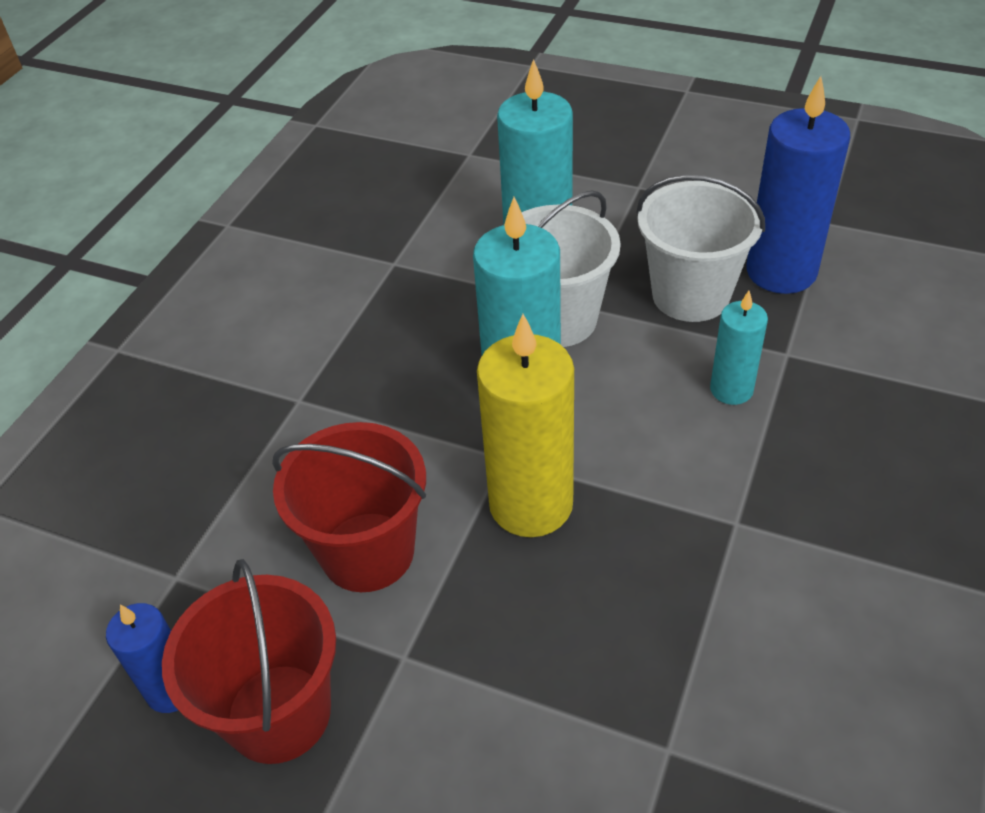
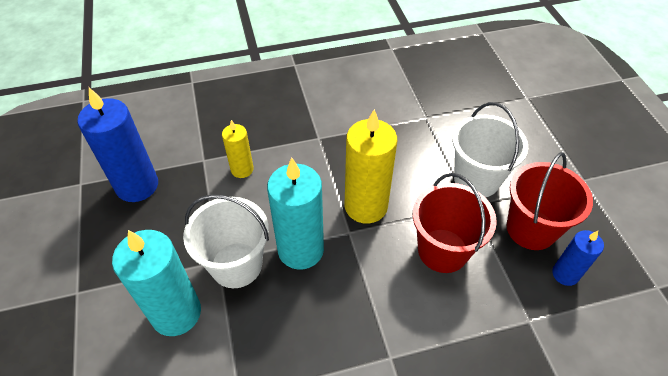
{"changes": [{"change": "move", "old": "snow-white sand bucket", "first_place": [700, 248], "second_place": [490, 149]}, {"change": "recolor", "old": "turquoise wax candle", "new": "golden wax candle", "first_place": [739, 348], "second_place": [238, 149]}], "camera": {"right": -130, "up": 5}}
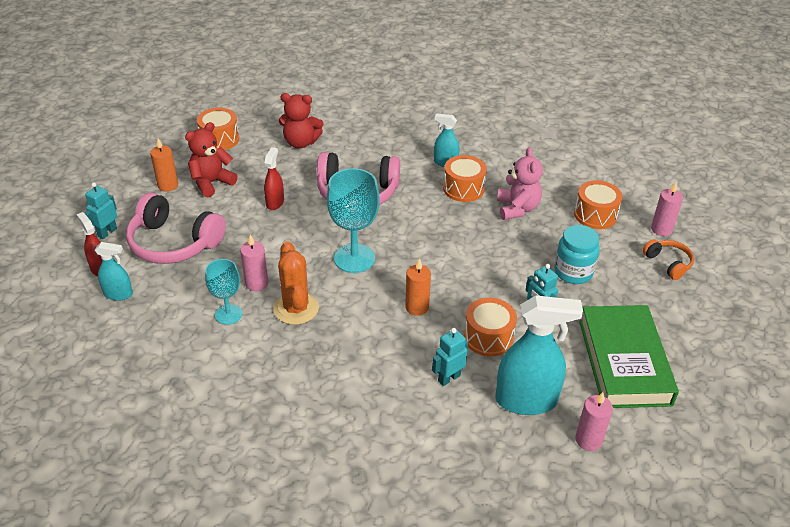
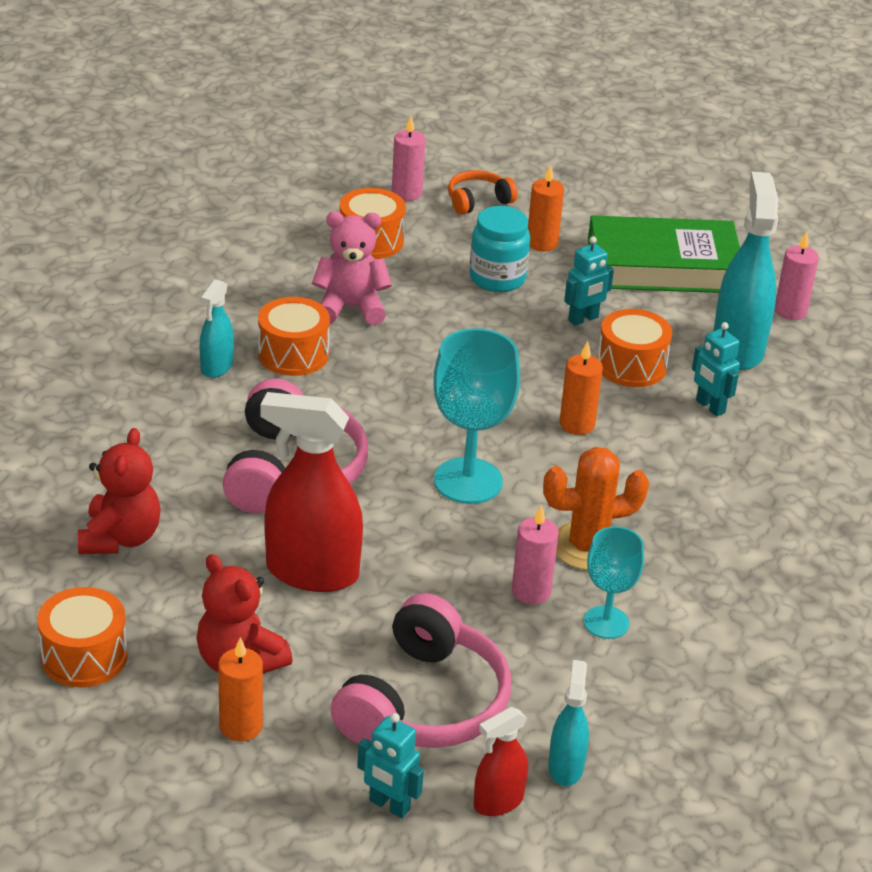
{"changes": [{"change": "resize", "old": "red spray cleaner", "first_place": [274, 178], "second_place": [311, 492], "factor": 1.9}, {"change": "insert", "new": "orange-coloured wax candle", "second_place": [546, 207]}], "camera": {"right": -90, "up": -5}}
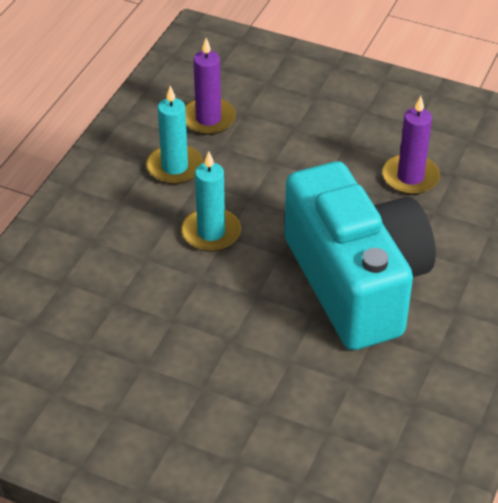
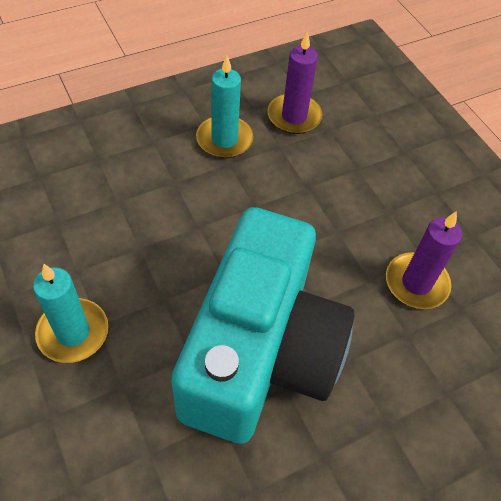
{"changes": [{"change": "move", "old": "turquoise wax candle", "first_place": [211, 201], "second_place": [70, 313]}], "camera": {"right": 35, "up": 10}}
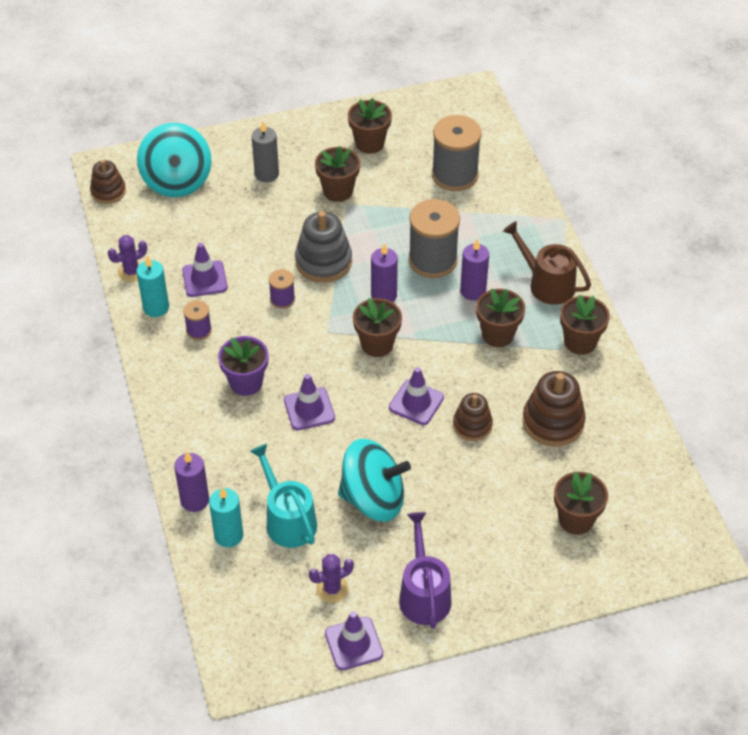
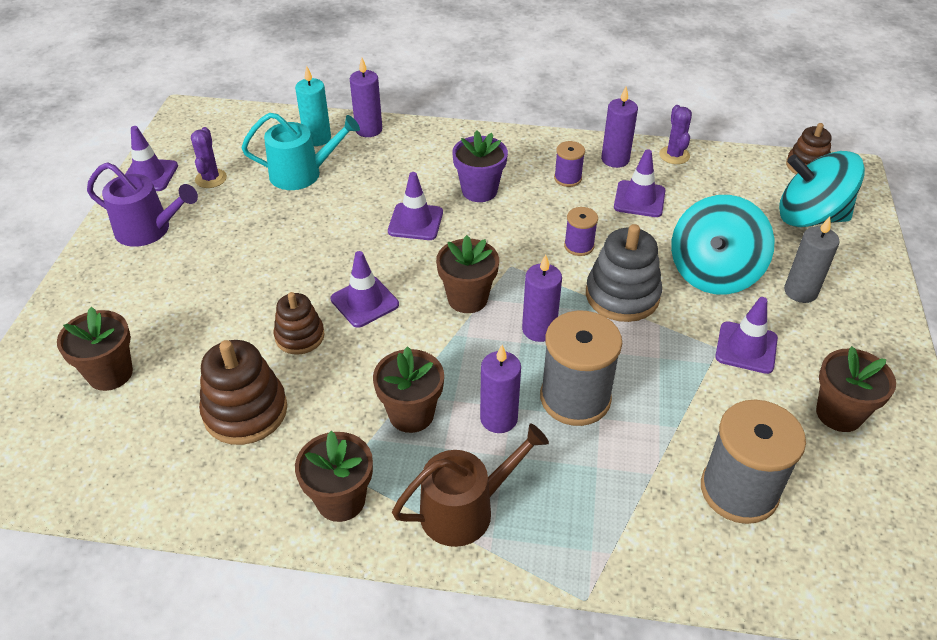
{"changes": [{"change": "replace", "old": "brown potted plant", "new": "royal purple safety cone", "first_place": [337, 174], "second_place": [746, 335]}, {"change": "recolor", "old": "turquoise wax candle", "new": "royal purple wax candle", "first_place": [152, 286], "second_place": [619, 127]}, {"change": "move", "old": "turquoise toy top", "first_place": [374, 480], "second_place": [722, 245]}], "camera": {"right": 115, "up": -5}}
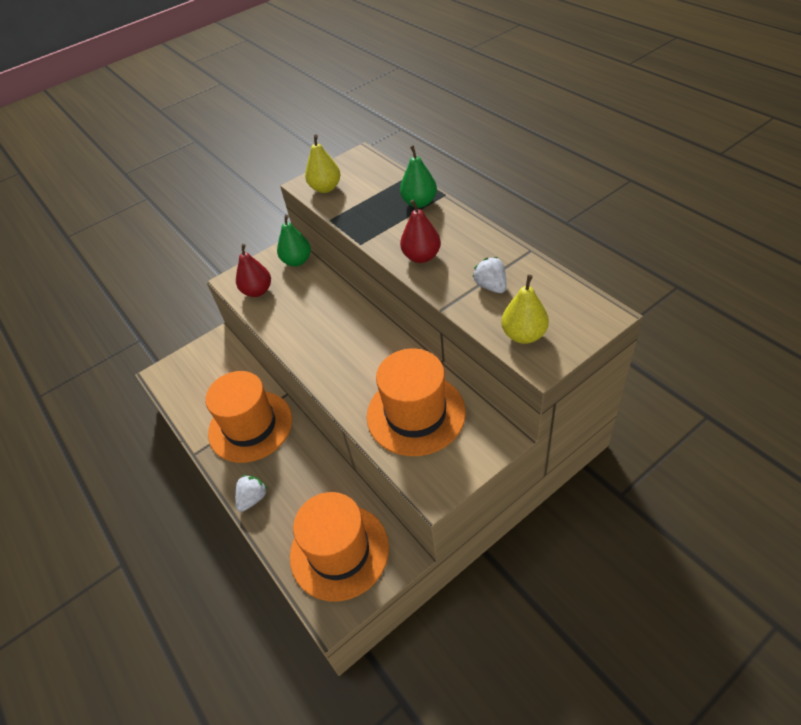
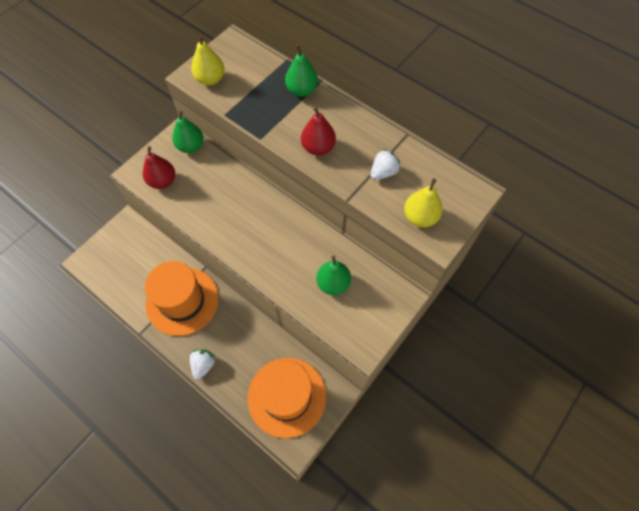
{"changes": [{"change": "rotate", "old": "snow-white berry", "first_place": [489, 275], "second_place": [386, 164], "degrees": 90}, {"change": "replace", "old": "orange-coloured top hat", "new": "leaf-green toy pear", "first_place": [416, 402], "second_place": [333, 275]}], "camera": {"right": -20, "up": 15}}
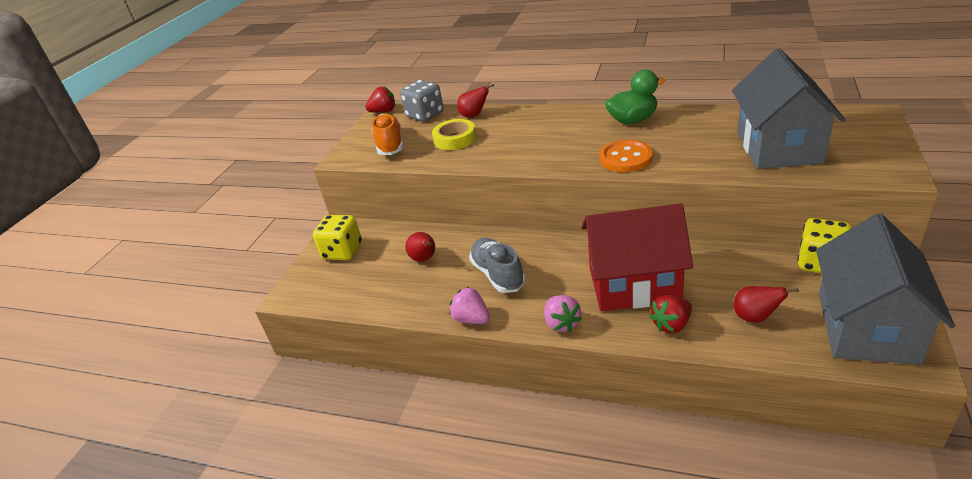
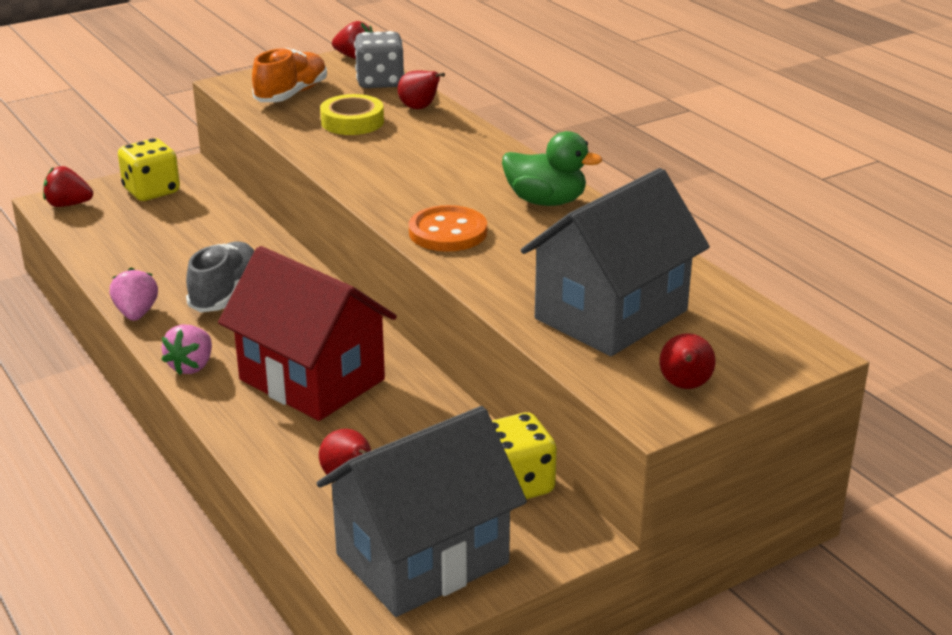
{"changes": [{"change": "move", "old": "red toy pear", "first_place": [420, 247], "second_place": [687, 361]}, {"change": "move", "old": "red berry", "first_place": [670, 314], "second_place": [68, 186]}], "camera": {"right": 35, "up": -5}}
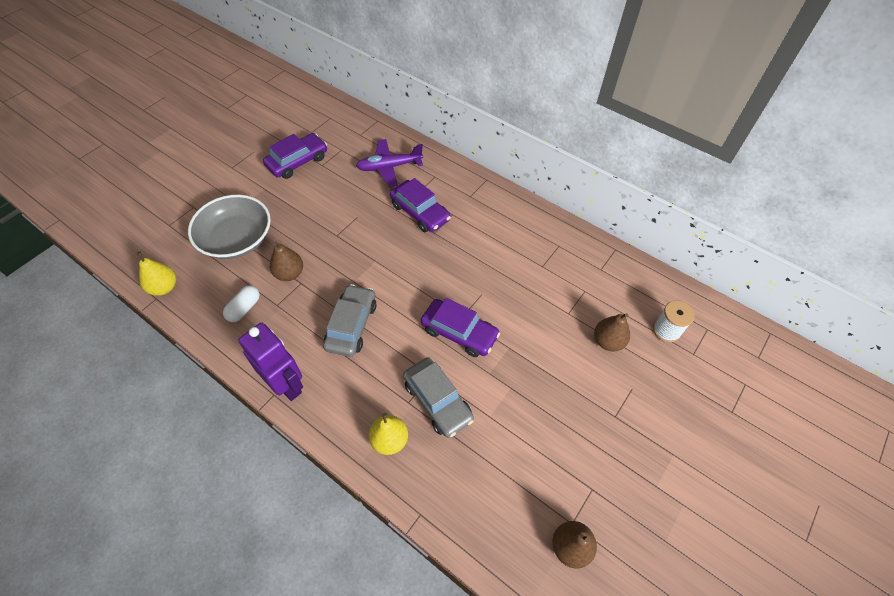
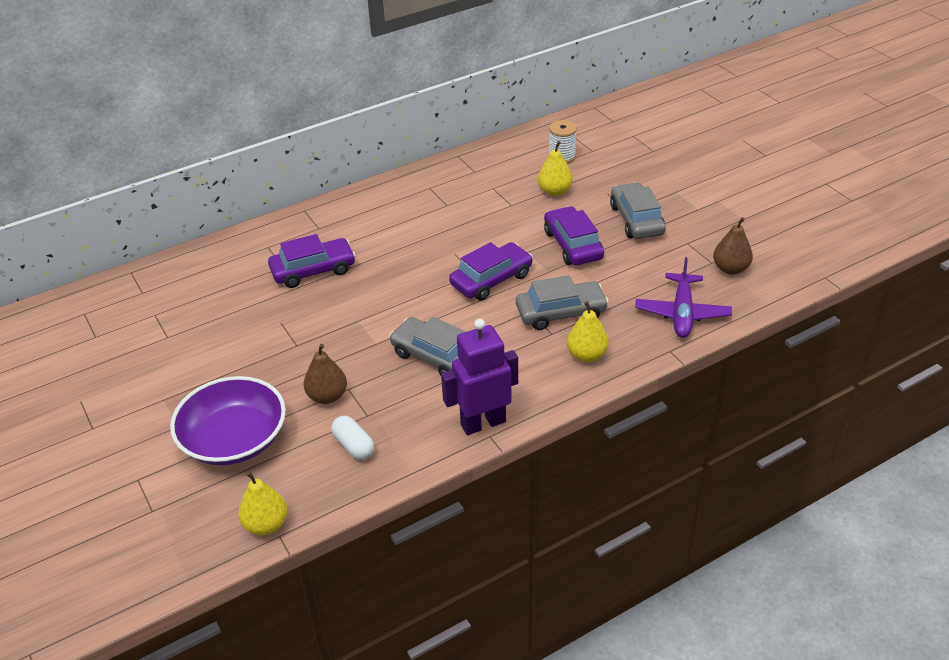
{"changes": [{"change": "move", "old": "royal purple car", "first_place": [295, 156], "second_place": [574, 235]}, {"change": "move", "old": "royal purple plane", "first_place": [389, 163], "second_place": [683, 297]}, {"change": "recolor", "old": "gray serving bowl", "new": "royal purple serving bowl", "first_place": [229, 227], "second_place": [228, 420]}, {"change": "recolor", "old": "brown toy pear", "new": "golden toy pear", "first_place": [612, 332], "second_place": [555, 168]}, {"change": "insert", "new": "gray car", "second_place": [638, 210]}], "camera": {"right": -65, "up": -15}}
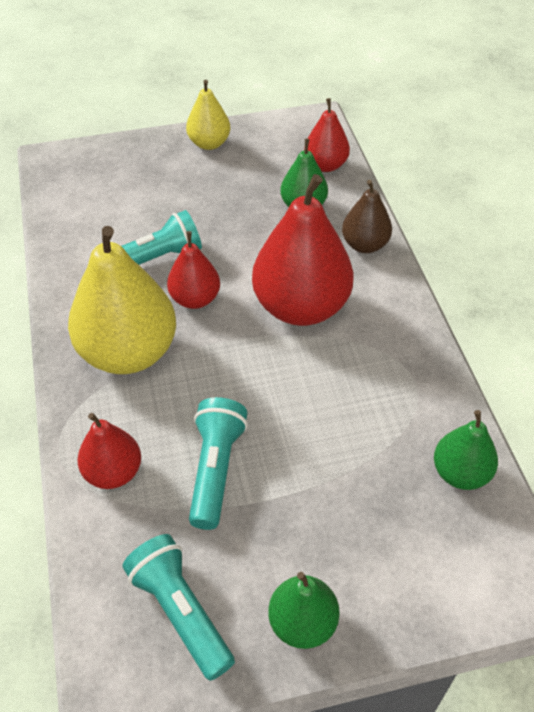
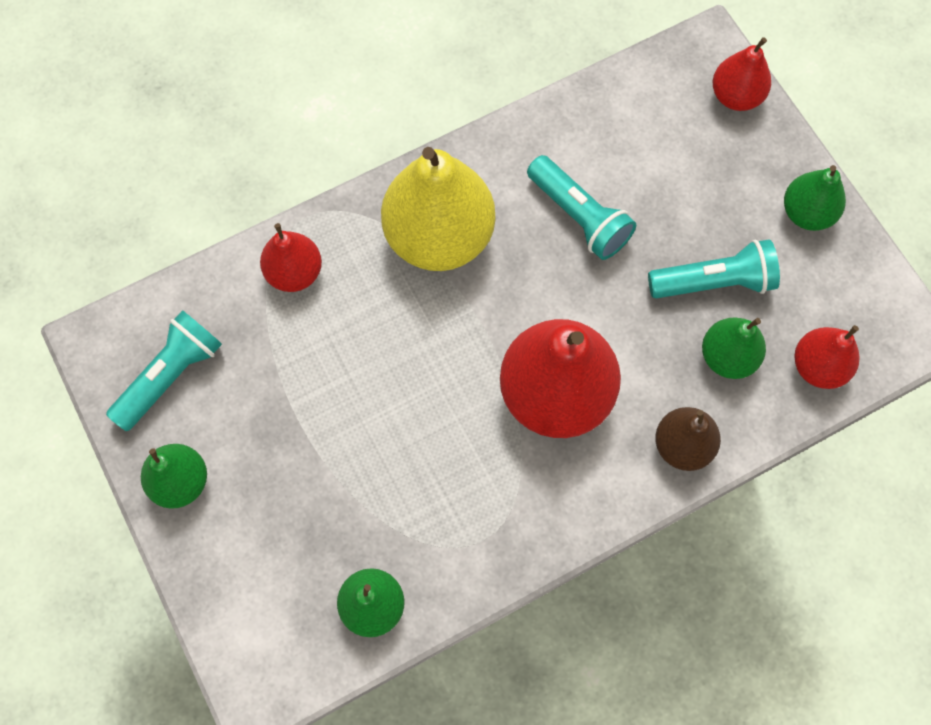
{"changes": [{"change": "recolor", "old": "golden toy pear", "new": "leaf-green toy pear", "first_place": [208, 115], "second_place": [815, 198]}, {"change": "move", "old": "red toy pear", "first_place": [193, 270], "second_place": [742, 74]}, {"change": "move", "old": "turquoise flashlight", "first_place": [218, 463], "second_place": [714, 269]}], "camera": {"right": 75, "up": 20}}
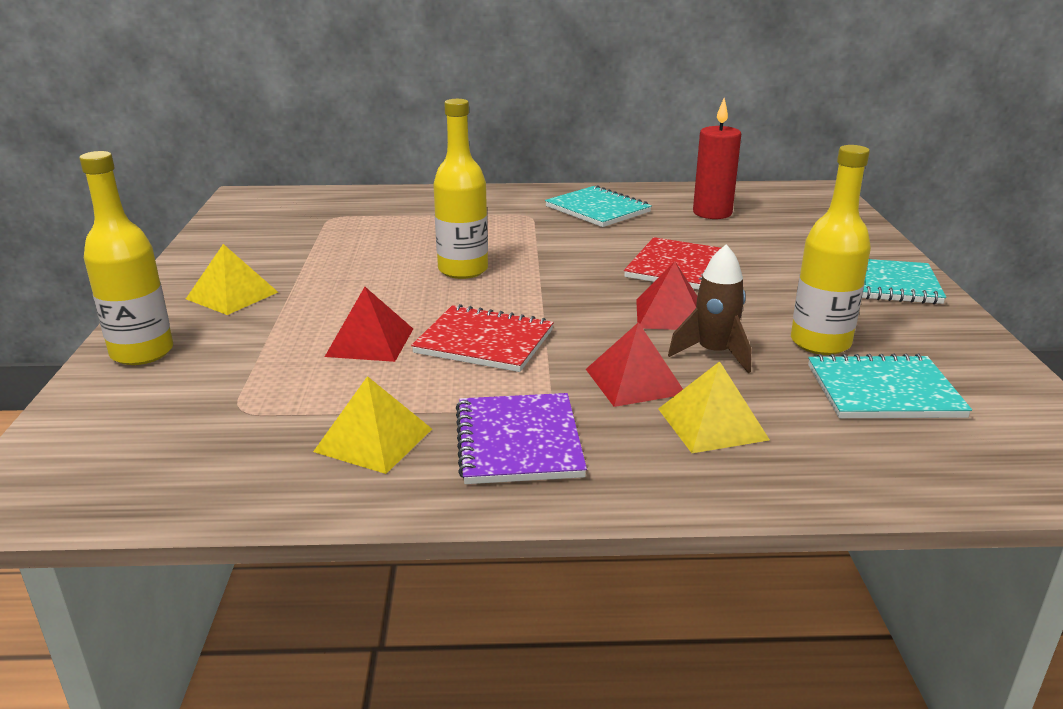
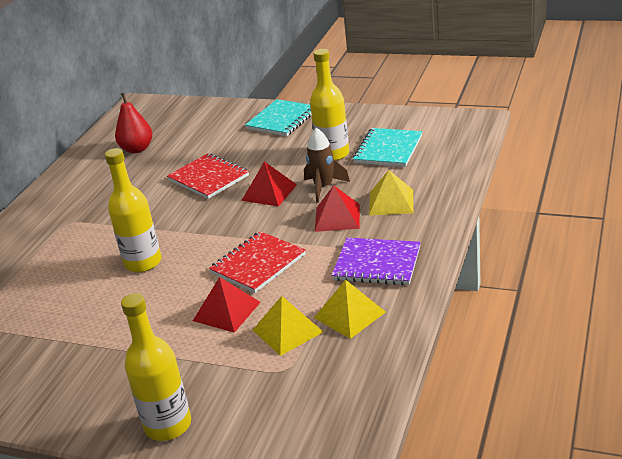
{"changes": [{"change": "replace", "old": "red wax candle", "new": "red toy pear", "first_place": [717, 158], "second_place": [134, 123]}, {"change": "delete", "old": "turquoise notepad", "first_place": [598, 206]}, {"change": "move", "old": "golden solid pyramid", "first_place": [232, 279], "second_place": [288, 326]}], "camera": {"right": -65, "up": 5}}
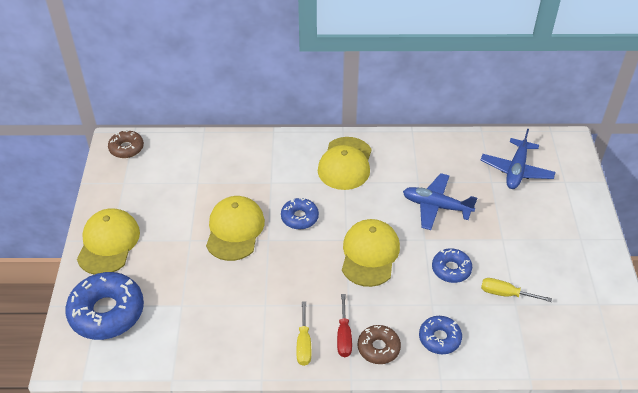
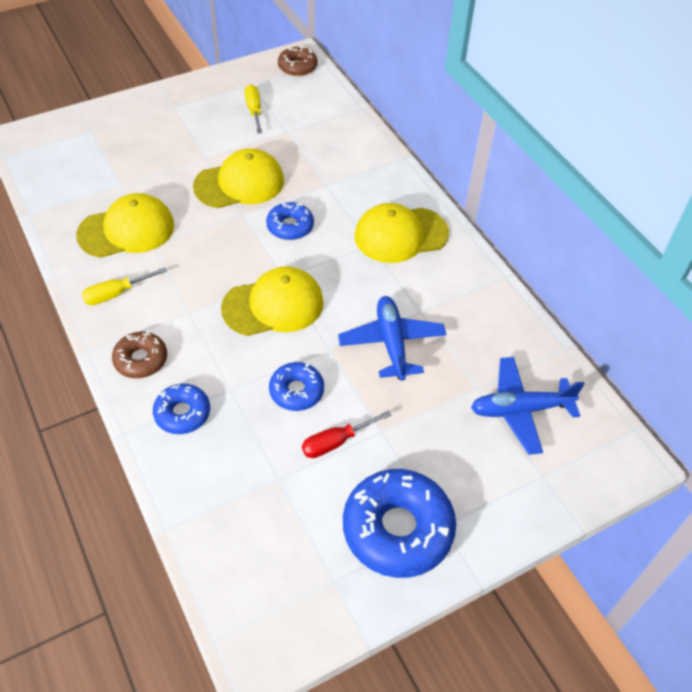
{"changes": [{"change": "move", "old": "golden peaked cap", "first_place": [108, 241], "second_place": [125, 225]}, {"change": "move", "old": "blue donut", "first_place": [104, 306], "second_place": [399, 523]}, {"change": "move", "old": "golden screwdriver", "first_place": [516, 290], "second_place": [253, 109]}, {"change": "move", "old": "red screwdriver", "first_place": [344, 325], "second_place": [346, 434]}], "camera": {"right": 60, "up": 5}}
